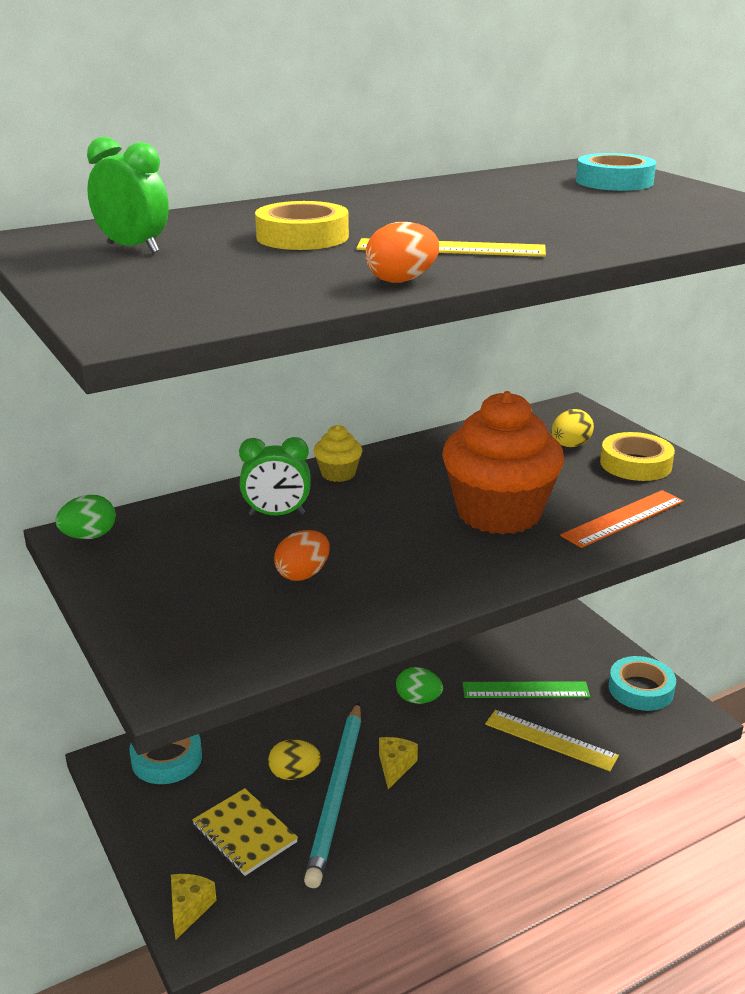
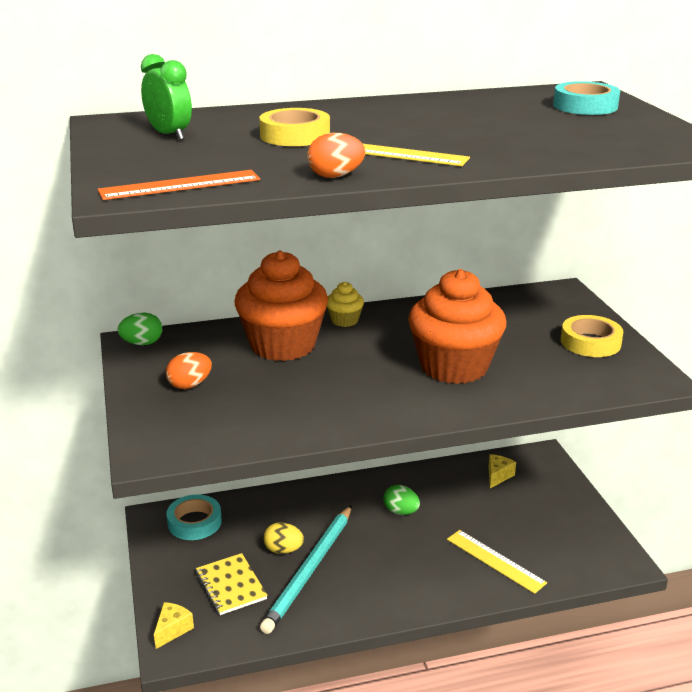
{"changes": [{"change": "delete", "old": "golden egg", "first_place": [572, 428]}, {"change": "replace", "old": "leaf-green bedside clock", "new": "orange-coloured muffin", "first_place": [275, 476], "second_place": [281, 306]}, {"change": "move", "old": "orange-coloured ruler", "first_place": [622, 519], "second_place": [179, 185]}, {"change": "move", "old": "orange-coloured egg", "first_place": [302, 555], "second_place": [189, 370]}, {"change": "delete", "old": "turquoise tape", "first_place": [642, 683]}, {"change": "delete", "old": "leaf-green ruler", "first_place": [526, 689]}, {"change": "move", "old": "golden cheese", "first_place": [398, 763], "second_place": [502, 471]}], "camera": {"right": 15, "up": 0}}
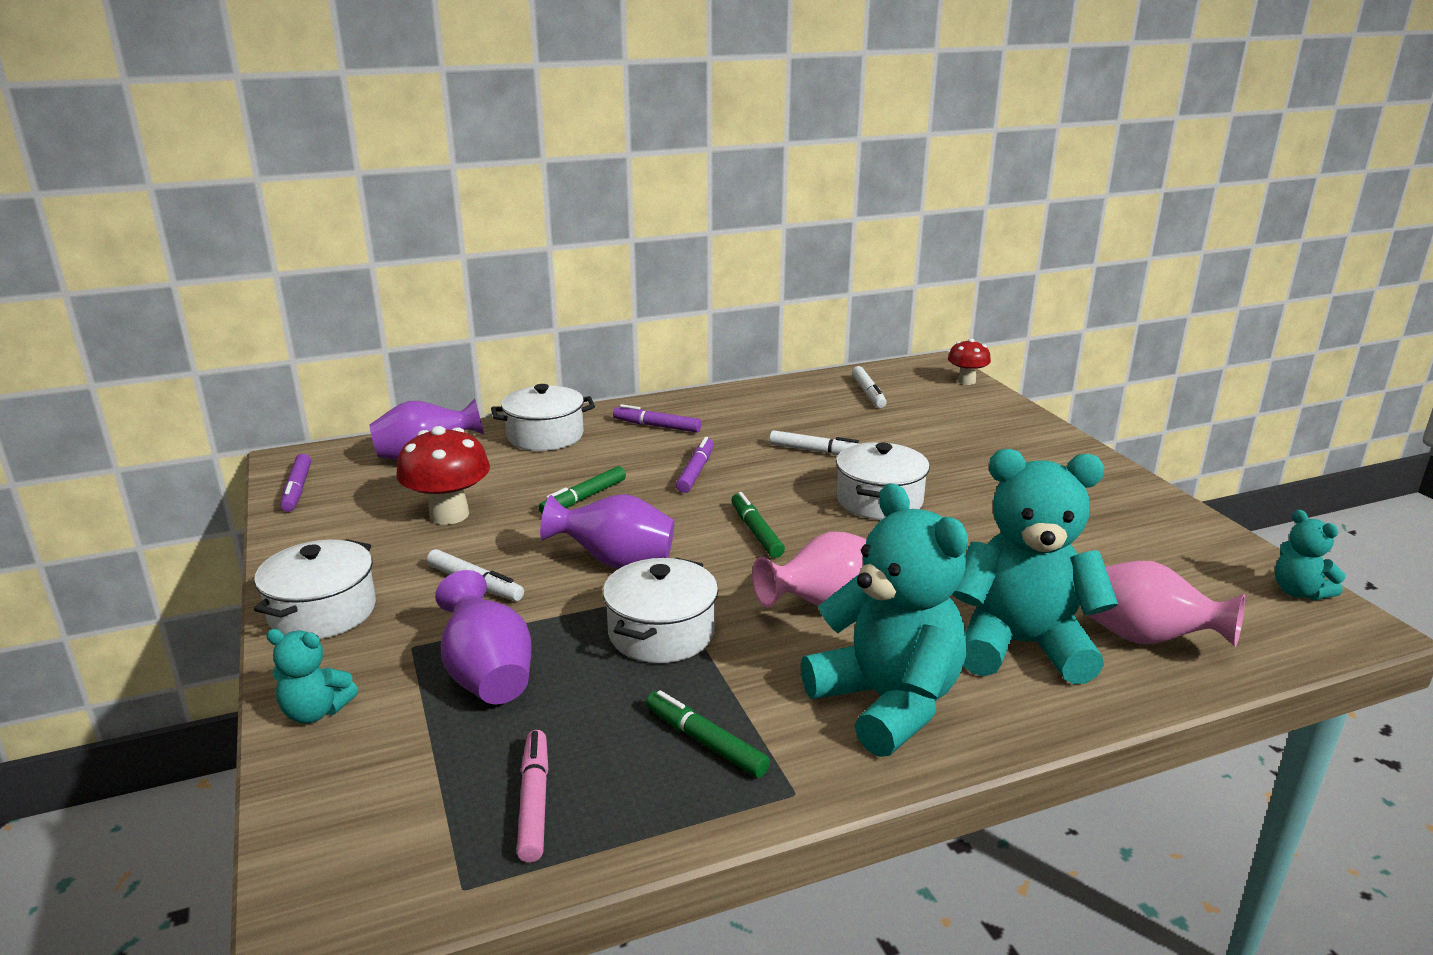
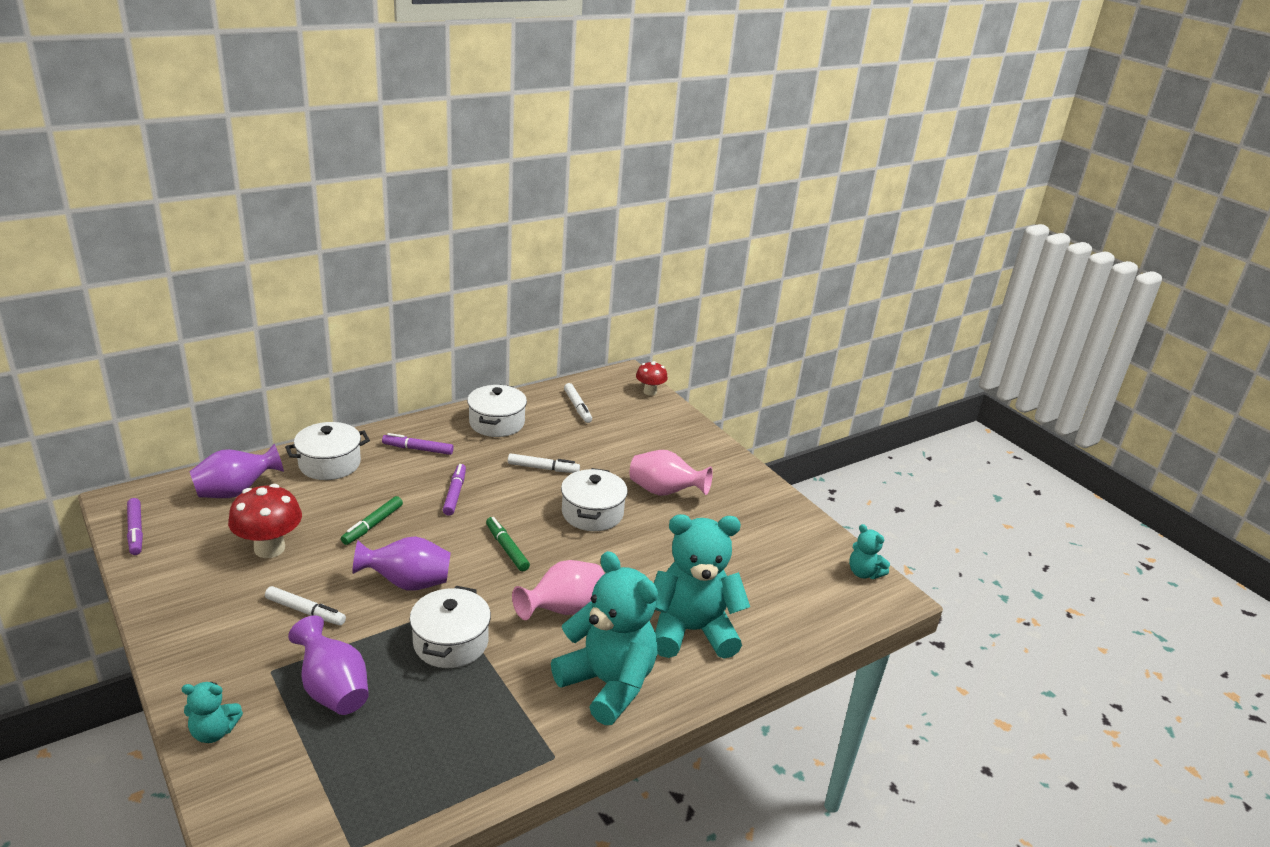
{"changes": [{"change": "move", "old": "snow-white stockpot", "first_place": [315, 589], "second_place": [497, 410]}, {"change": "move", "old": "pink flower vase", "first_place": [1166, 604], "second_place": [671, 473]}, {"change": "delete", "old": "leaf-green marker pen", "first_place": [708, 734]}, {"change": "delete", "old": "pink marker pen", "first_place": [532, 796]}], "camera": {"right": -15, "up": 5}}
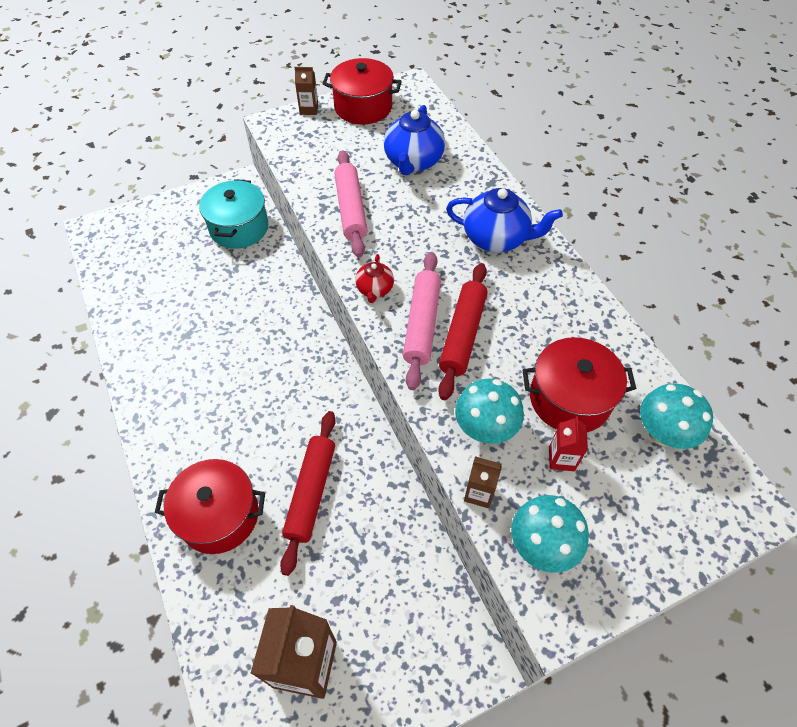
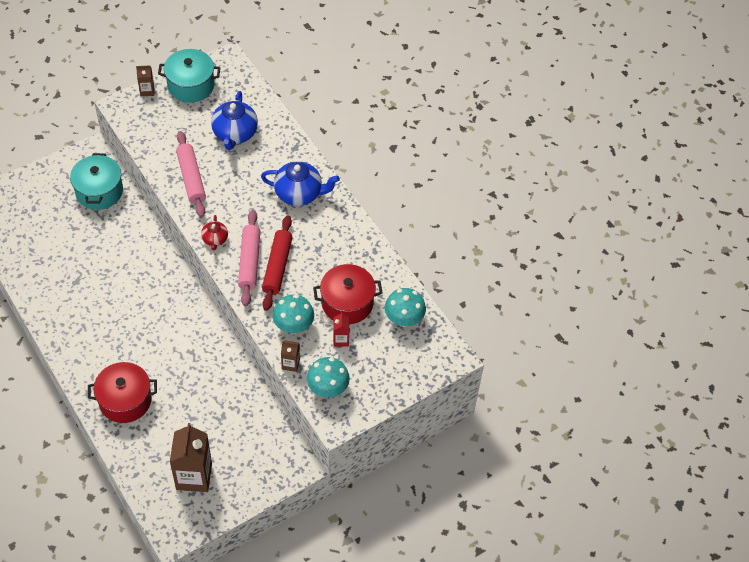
{"changes": [{"change": "recolor", "old": "red stockpot", "new": "turquoise stockpot", "first_place": [362, 91], "second_place": [189, 76]}, {"change": "delete", "old": "red dough roller", "first_place": [308, 493]}], "camera": {"right": -10, "up": 0}}
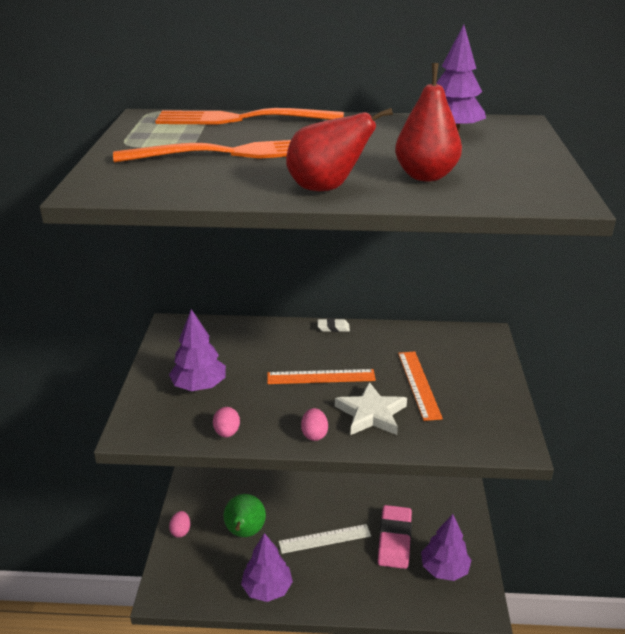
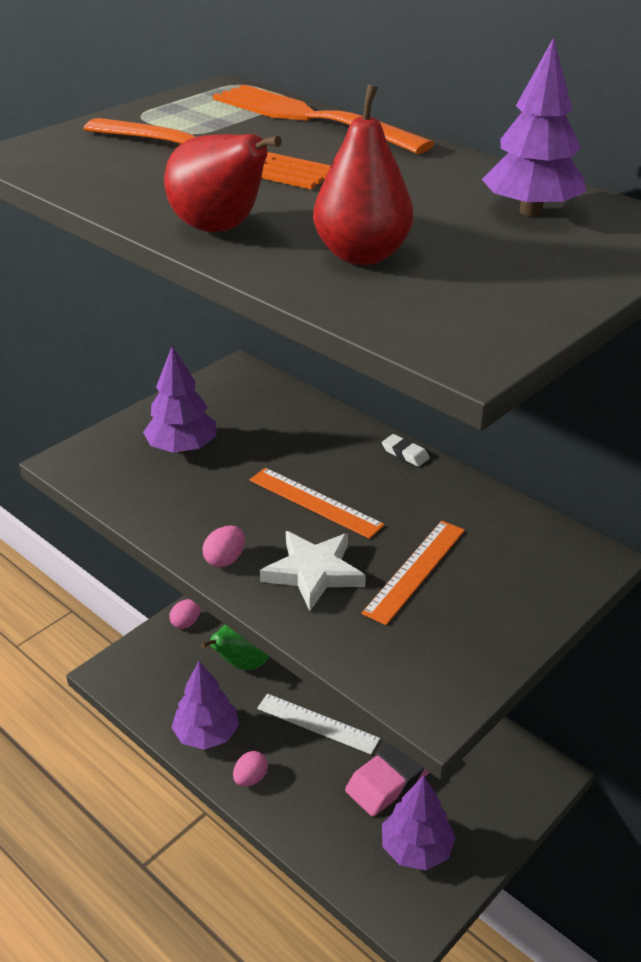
{"changes": [{"change": "move", "old": "pink egg", "first_place": [226, 422], "second_place": [250, 769]}], "camera": {"right": 40, "up": 5}}
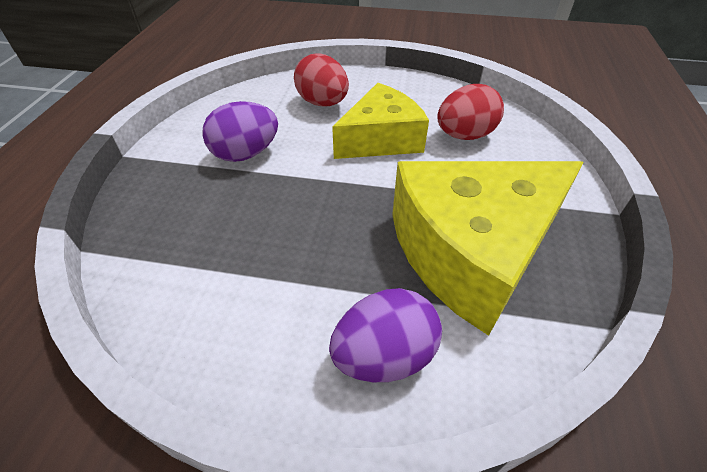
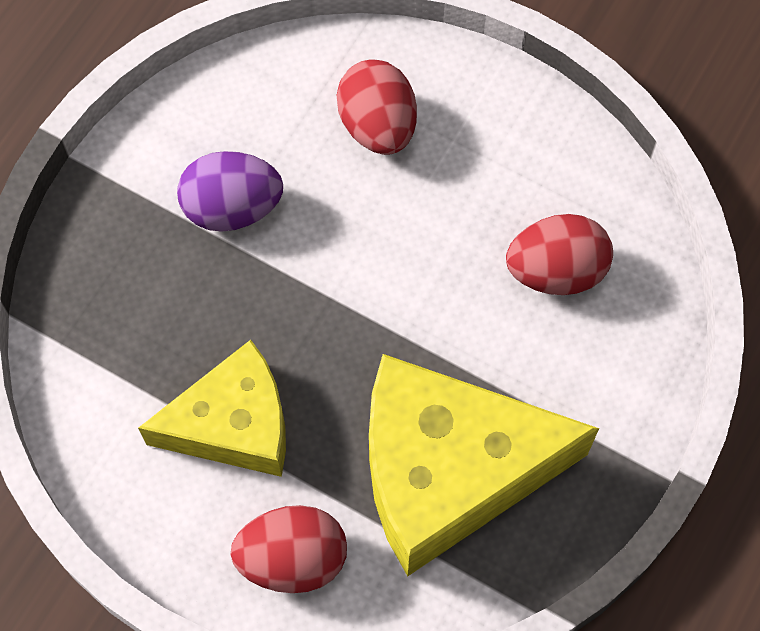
{"changes": [{"change": "move", "old": "golden cheese", "first_place": [380, 121], "second_place": [212, 408]}, {"change": "recolor", "old": "royal purple egg", "new": "red egg", "first_place": [385, 335], "second_place": [289, 549]}], "camera": {"right": 20, "up": 20}}
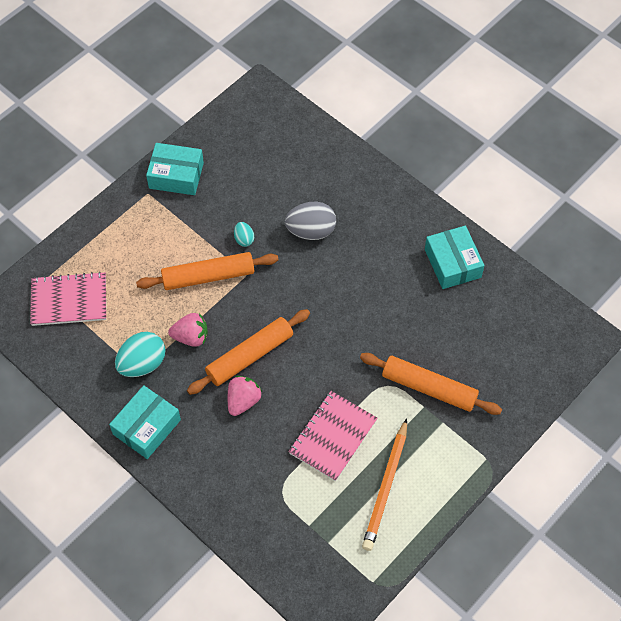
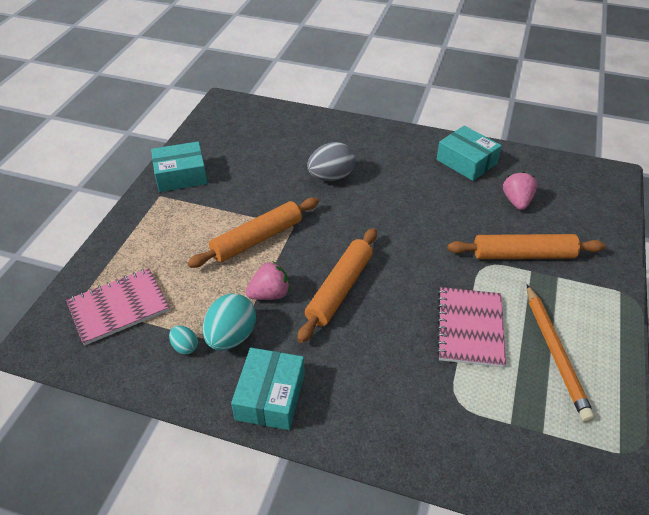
{"changes": [{"change": "move", "old": "turquoise egg", "first_place": [244, 234], "second_place": [183, 340]}, {"change": "move", "old": "pink berry", "first_place": [245, 396], "second_place": [520, 190]}], "camera": {"right": -25, "up": -15}}
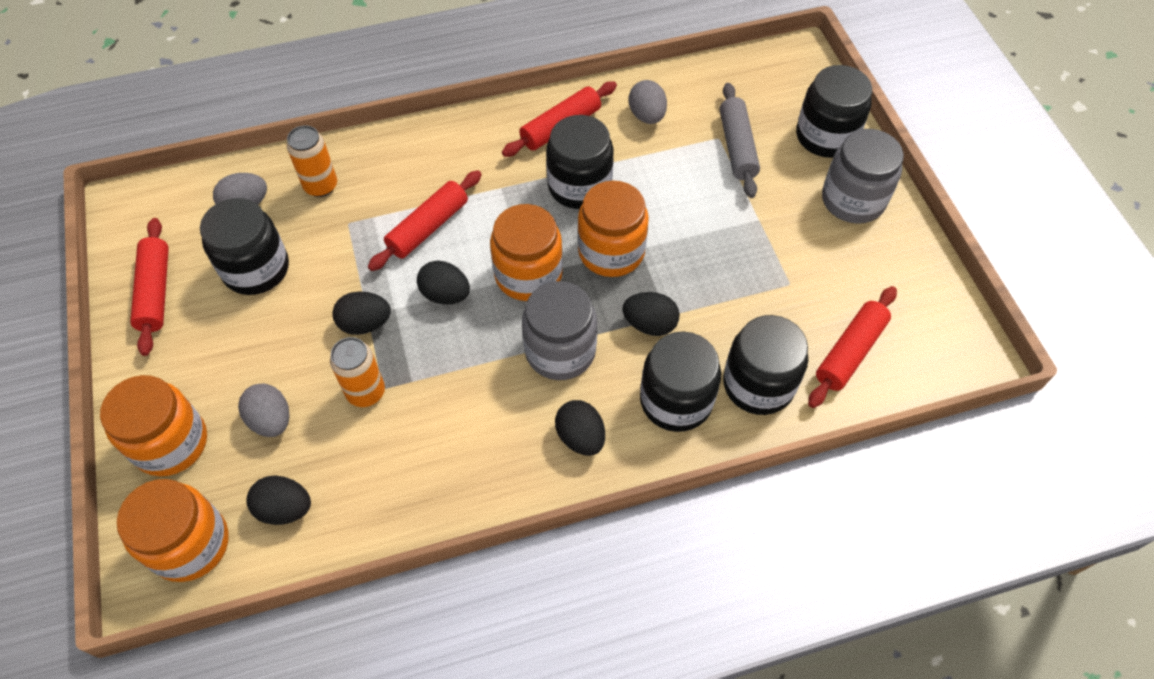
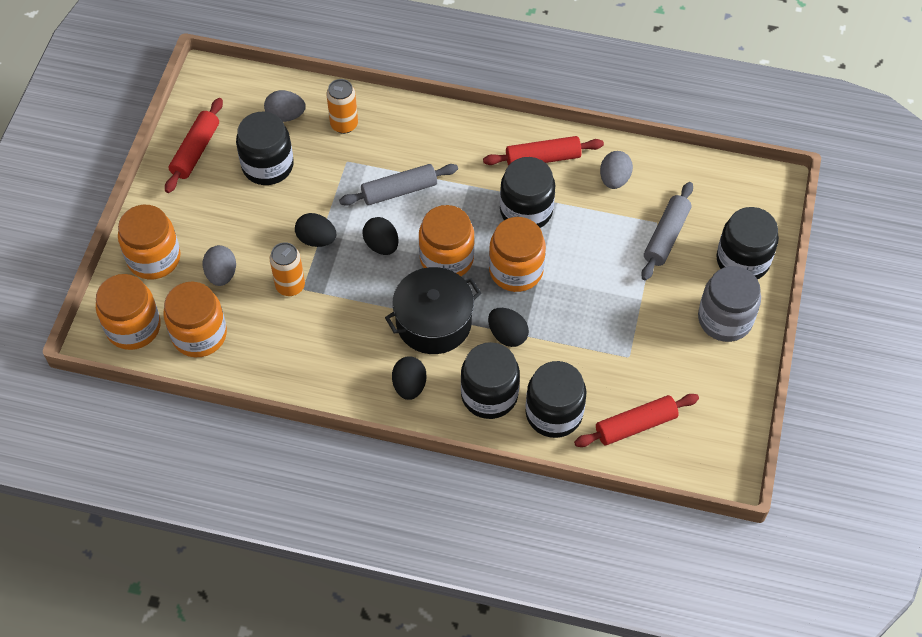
{"changes": [{"change": "recolor", "old": "red dough roller", "new": "gray dough roller", "first_place": [425, 220], "second_place": [398, 185]}, {"change": "replace", "old": "gray jam jar", "new": "jet-black stockpot", "first_place": [559, 330], "second_place": [433, 310]}, {"change": "replace", "old": "jet-black egg", "new": "orange-coloured jam jar", "first_place": [278, 500], "second_place": [195, 319]}], "camera": {"right": 30, "up": 0}}
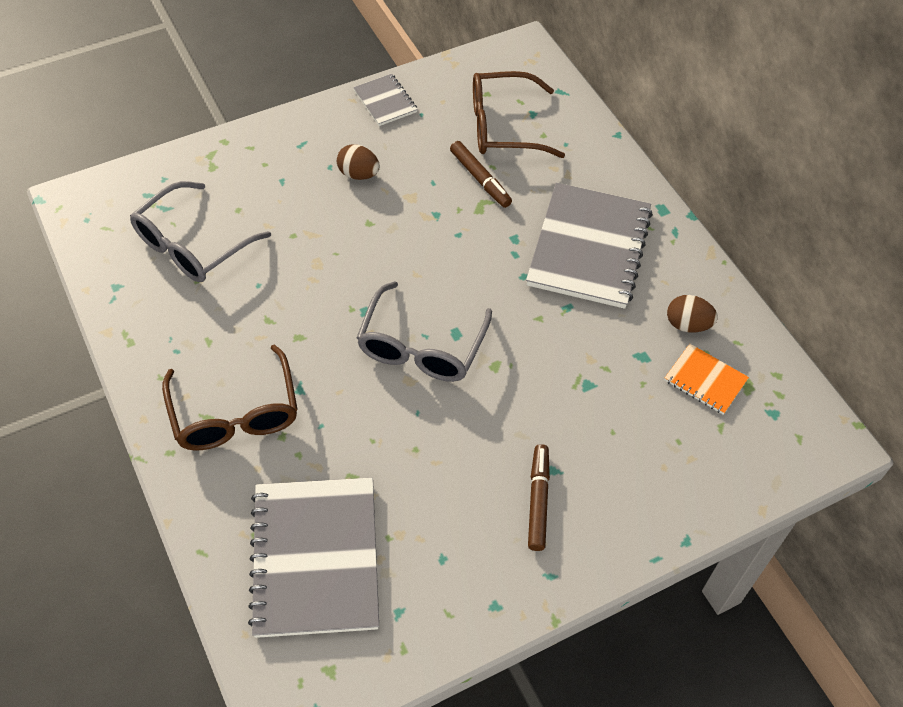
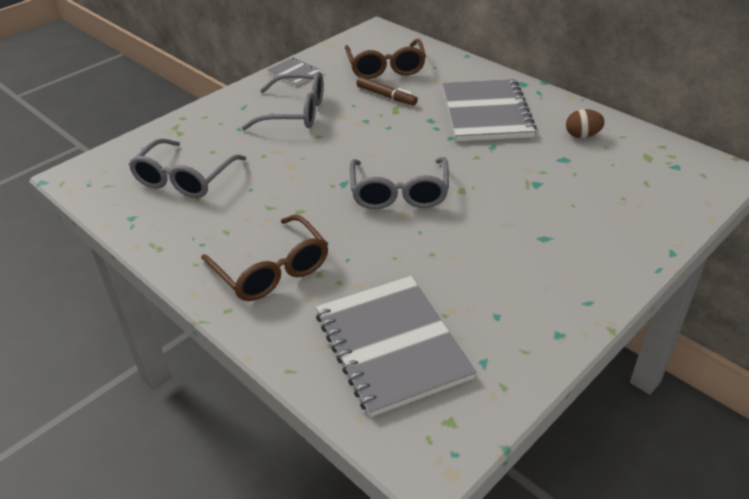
{"changes": [{"change": "rotate", "old": "brown spectacles", "first_place": [519, 114], "second_place": [385, 59], "degrees": -75}, {"change": "replace", "old": "brown egg", "new": "gray spectacles", "first_place": [358, 162], "second_place": [283, 101]}, {"change": "delete", "old": "orange-coloured notepad", "first_place": [707, 379]}, {"change": "delete", "old": "brown marker pen", "first_place": [539, 497]}], "camera": {"right": -15, "up": -15}}
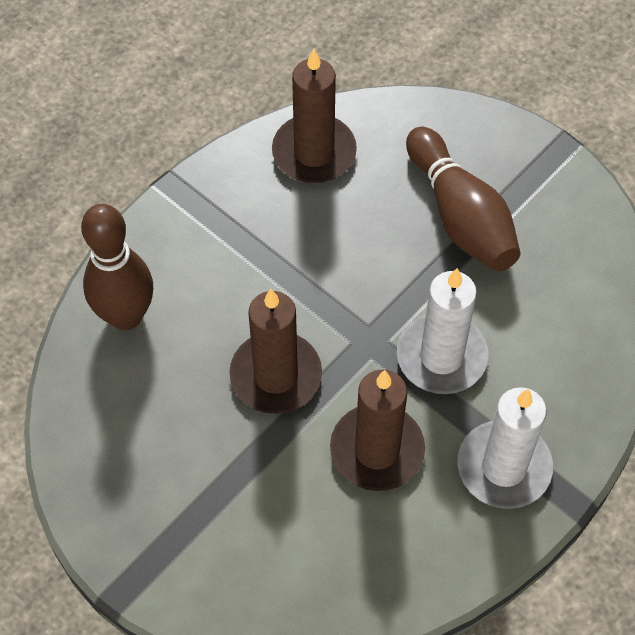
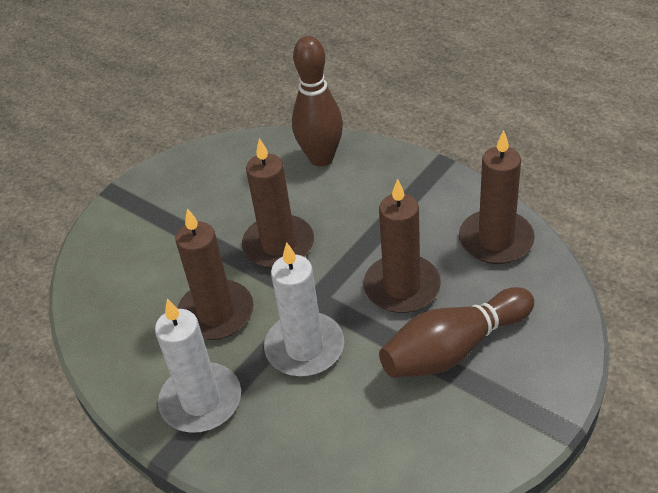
{"changes": [{"change": "insert", "new": "brown wax candle", "second_place": [402, 246]}], "camera": {"right": 90, "up": -15}}
